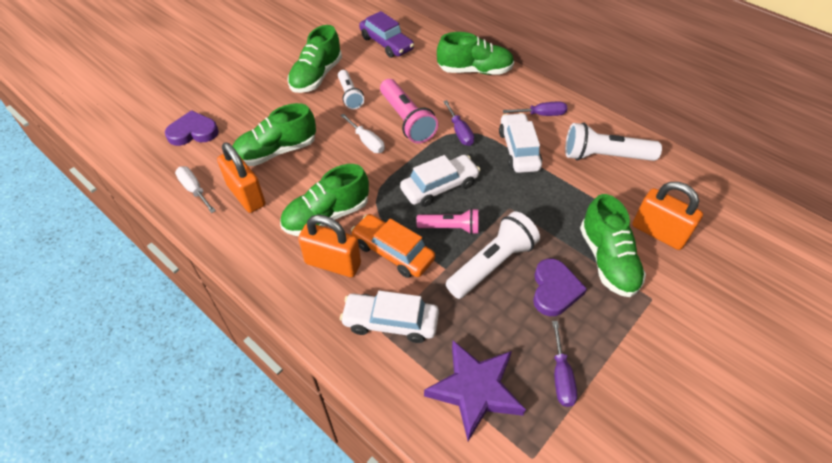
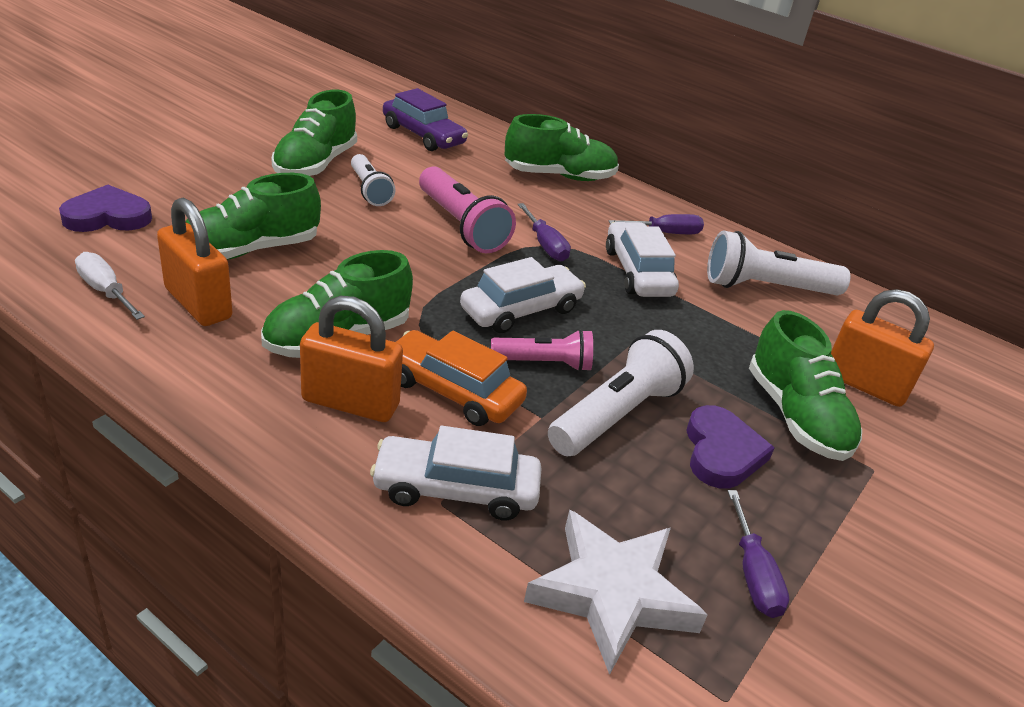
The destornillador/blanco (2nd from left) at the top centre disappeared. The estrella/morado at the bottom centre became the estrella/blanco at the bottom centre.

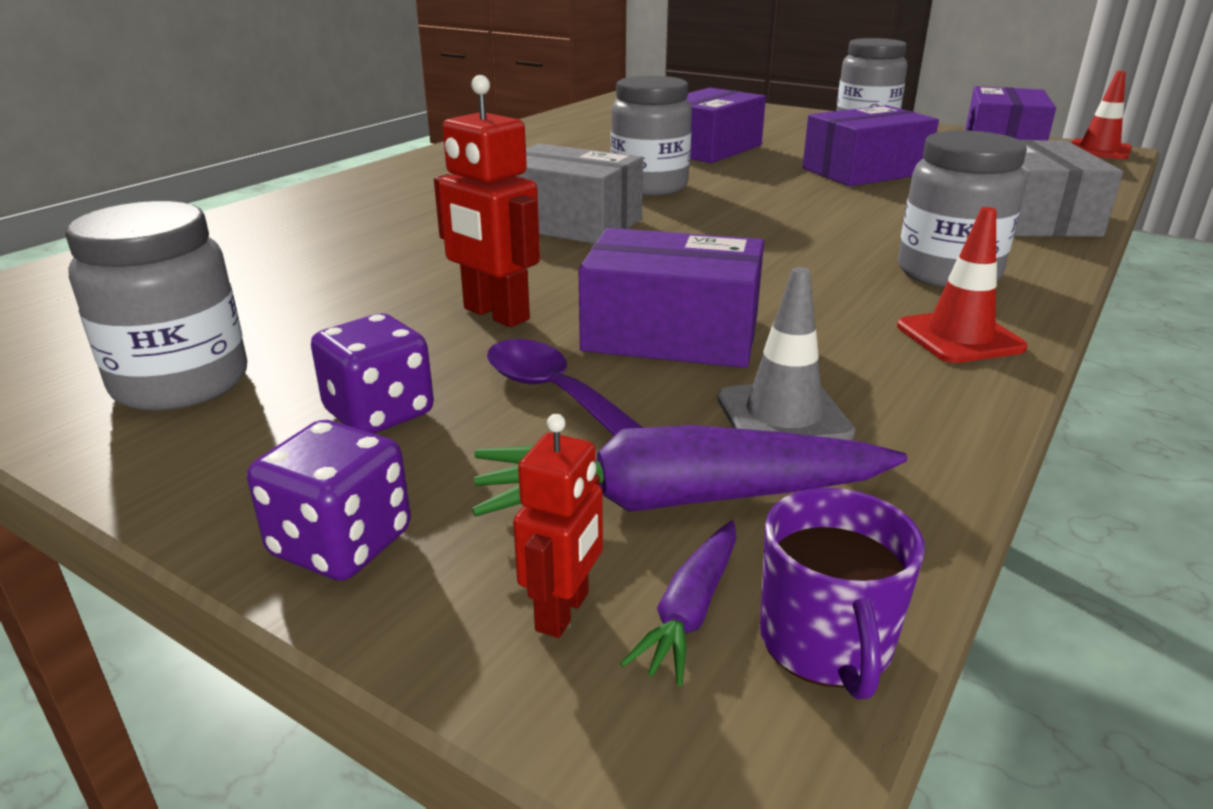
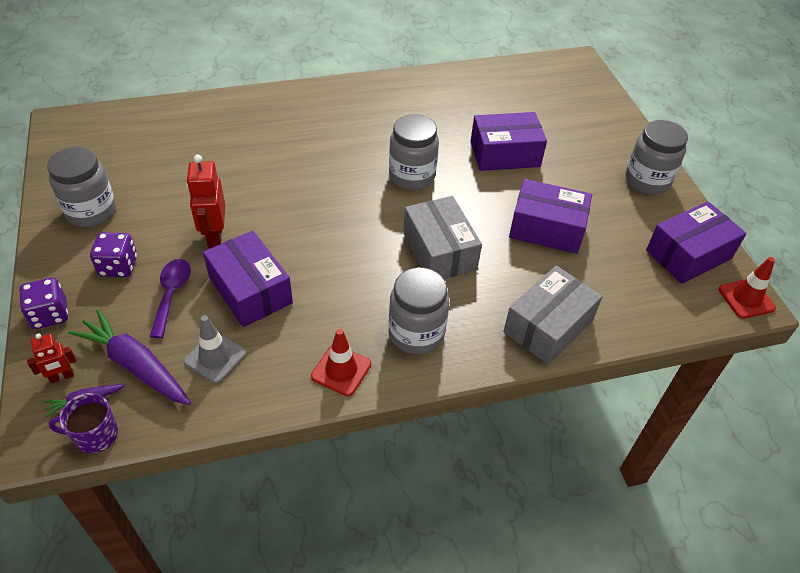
The caja/gris (1st from left) moved from the top centre to the centre. The taza/morado at the bottom right turned 45 degrees clockwise.

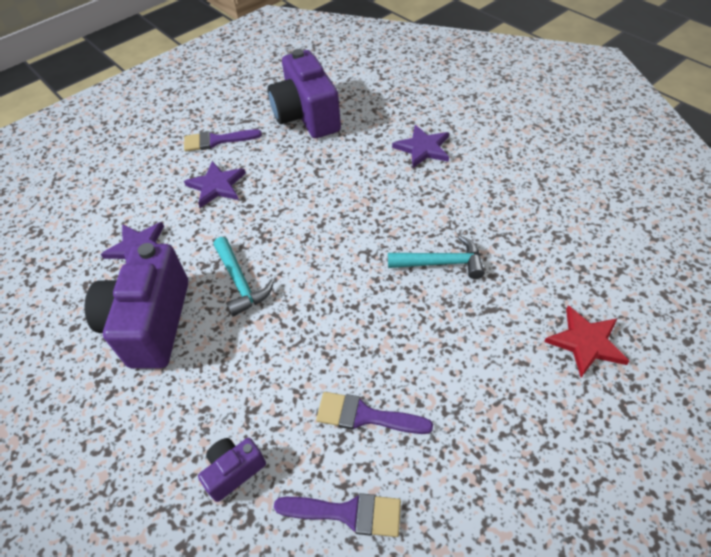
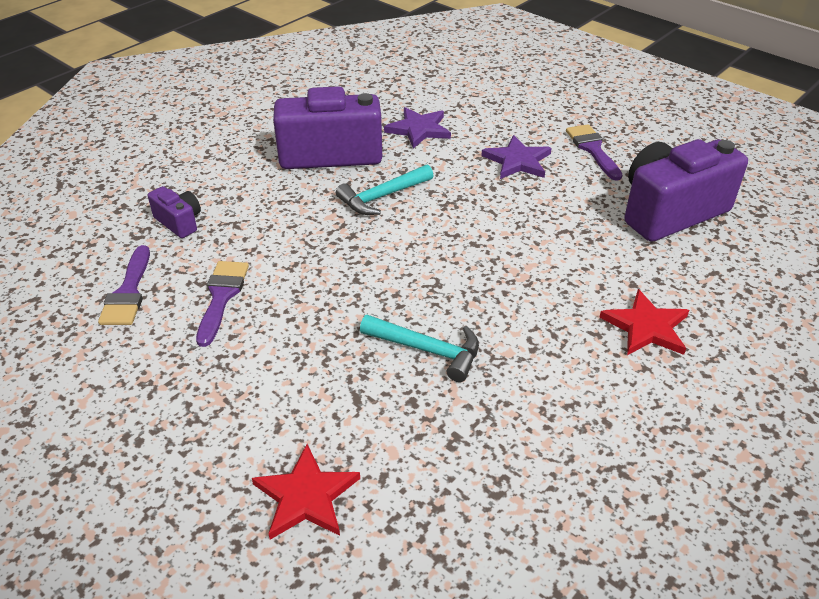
The estrella/morado (3rd from left) at the top centre became the estrella/rojo (2nd from left) at the middle right. The martillo/turquesa (2nd from left) at the centre turned 60 degrees counterclockwise.

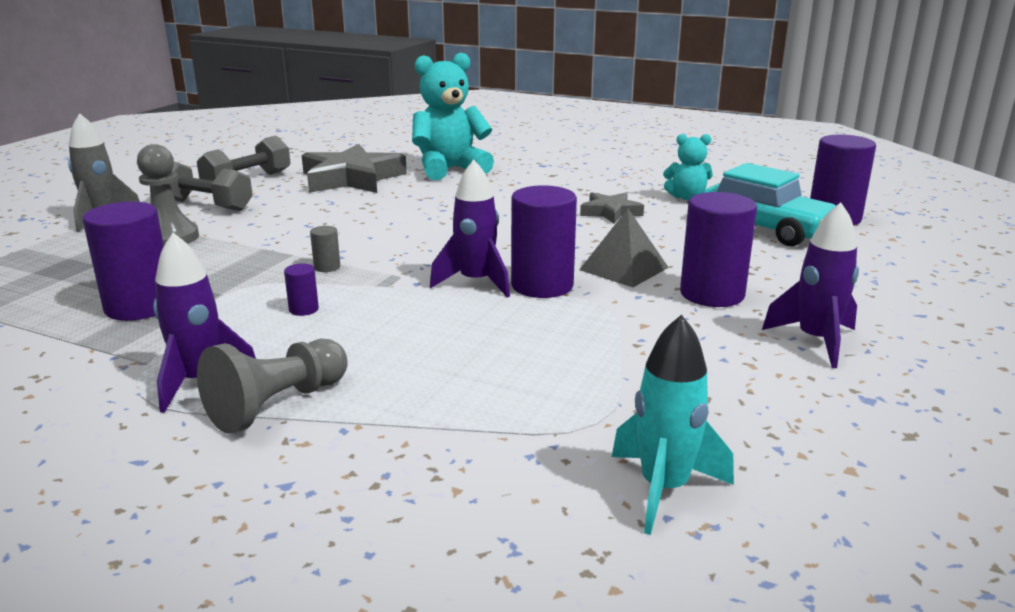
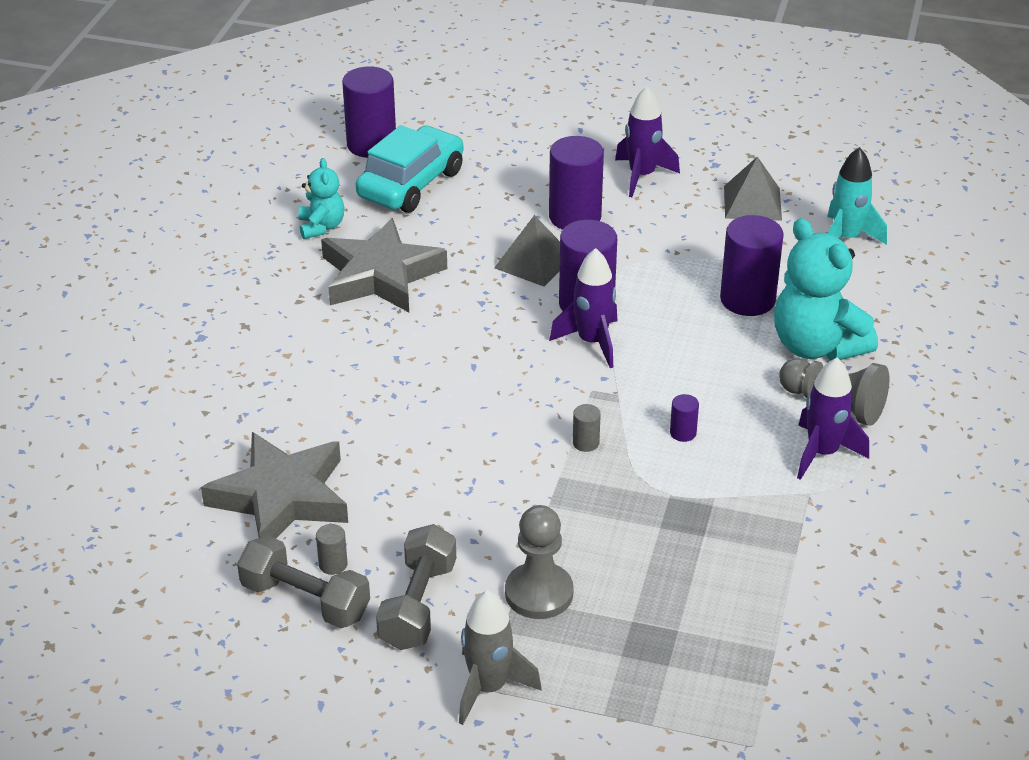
The osito/turquesa (1st from left in the first image) moved from the top centre to the middle right. The estrella/gris (2nd from left) at the centre changed to 1.89 times the size. The cilindro/morado (1st from left in the first image) moved from the middle left to the middle right. The pirámide/gris (2nd from left) at the top right appeared. The cilindro/gris (1st from left) at the bottom left appeared.

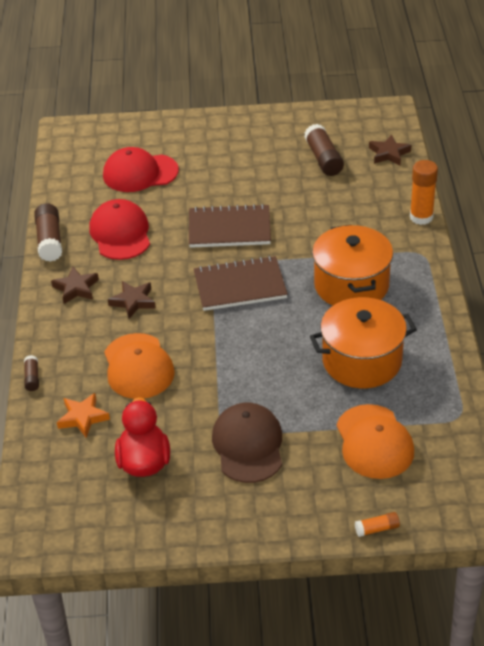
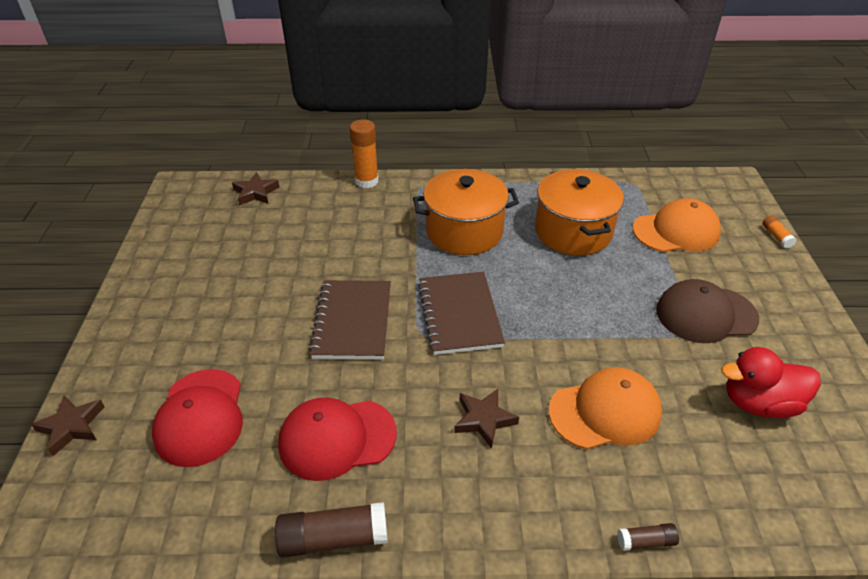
The barra de pegamento/marrón (3rd from left) at the top right disappeared. The estrella/marrón (1st from left) moved from the middle left to the bottom left. The estrella/naranja at the middle left disappeared.

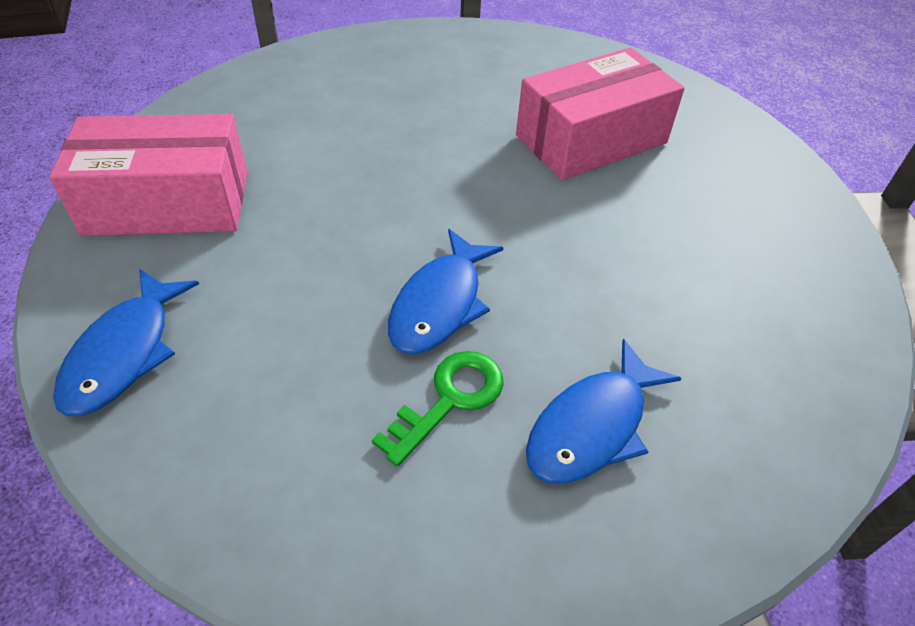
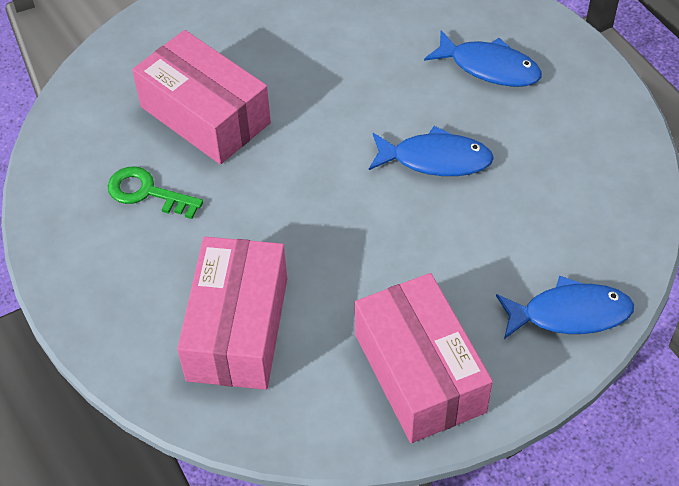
The llave/verde moved from the centre to the middle left. The caja/rosa (2nd from left) at the centre appeared.

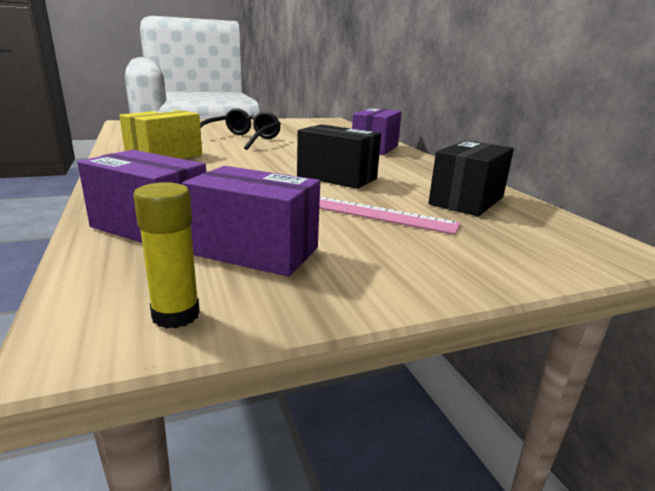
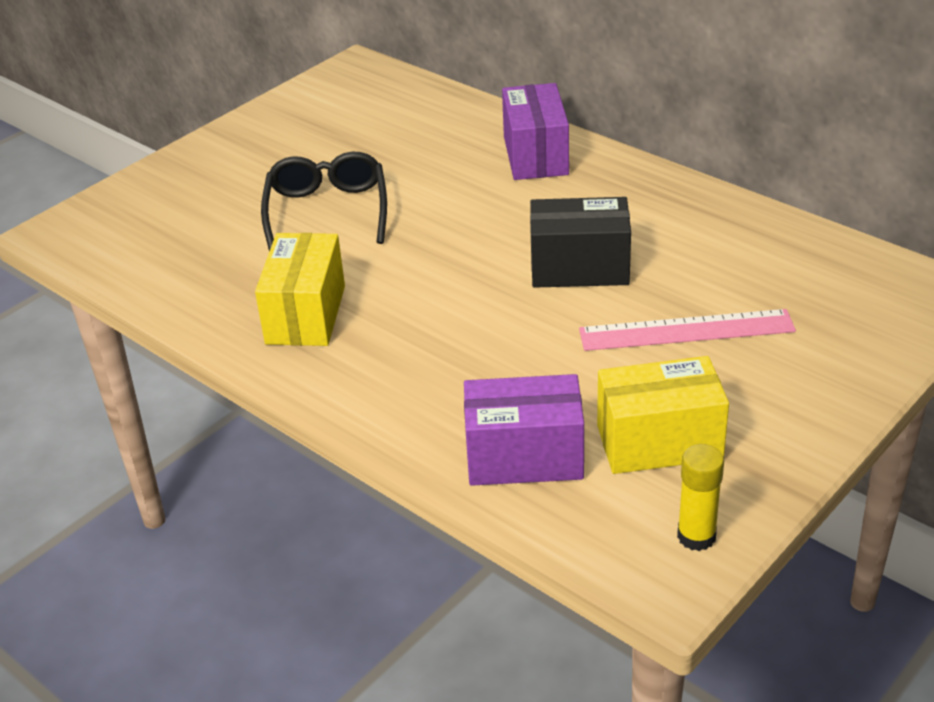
The caja/negro (2nd from left) at the middle right disappeared. The caja/morado (2nd from left) at the centre became the caja/amarillo (2nd from left) at the middle right.

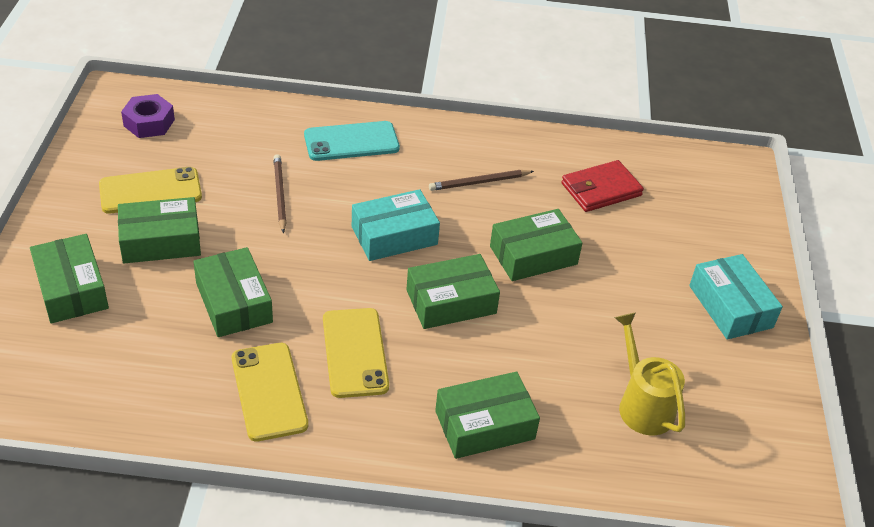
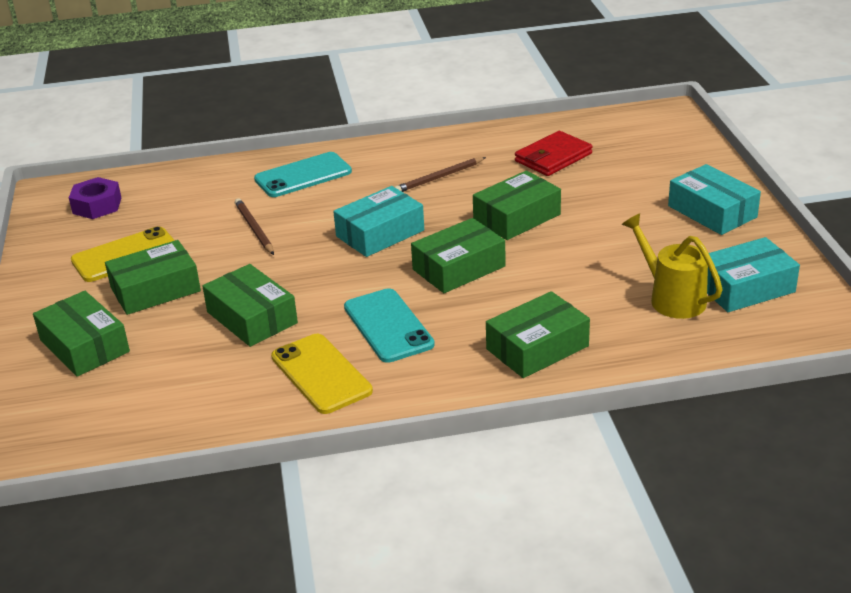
The móvil/amarillo (3rd from left) at the bottom centre became the móvil/turquesa (2nd from left) at the centre. The caja/turquesa (3rd from left) at the middle right appeared.

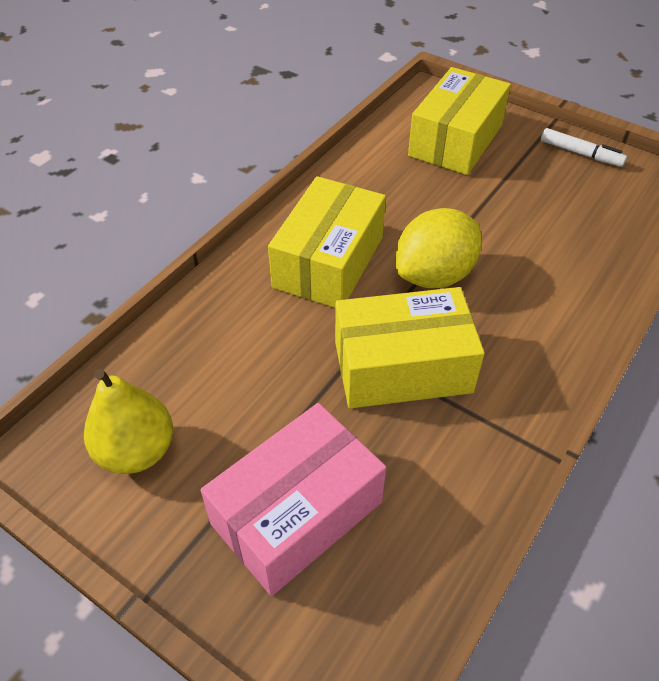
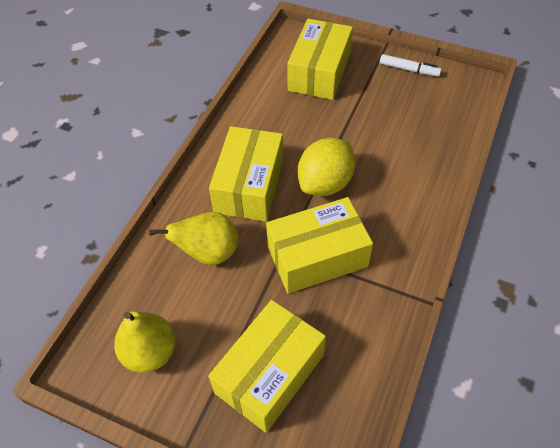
The caja/rosa at the bottom centre became the caja/amarillo (2nd from left) at the bottom centre. The pera/amarillo (2nd from left) at the centre appeared.

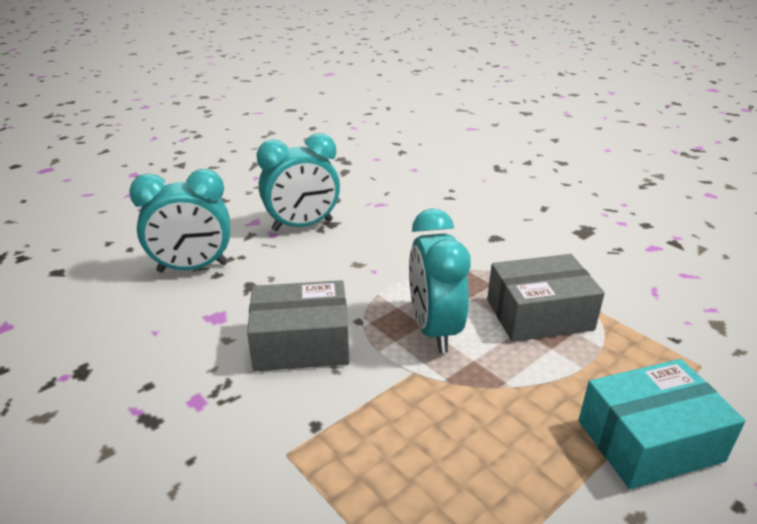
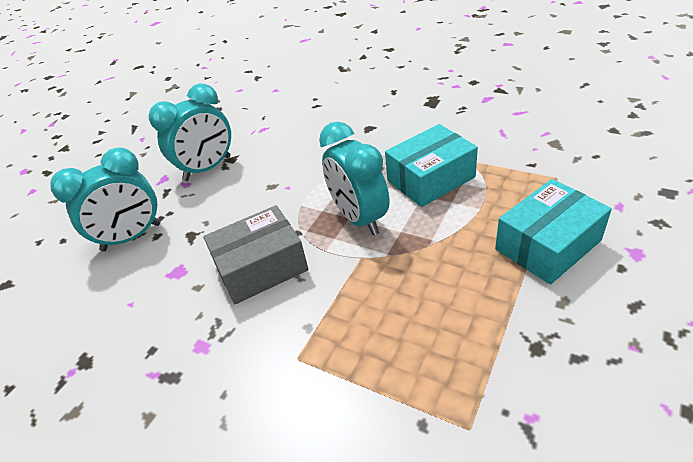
The caja/gris (2nd from left) at the middle right became the caja/turquesa (1st from left) at the centre.

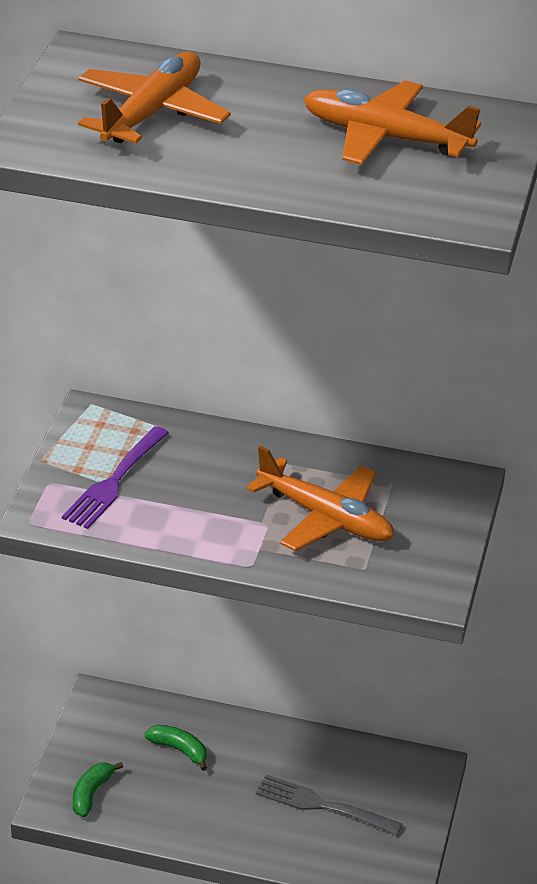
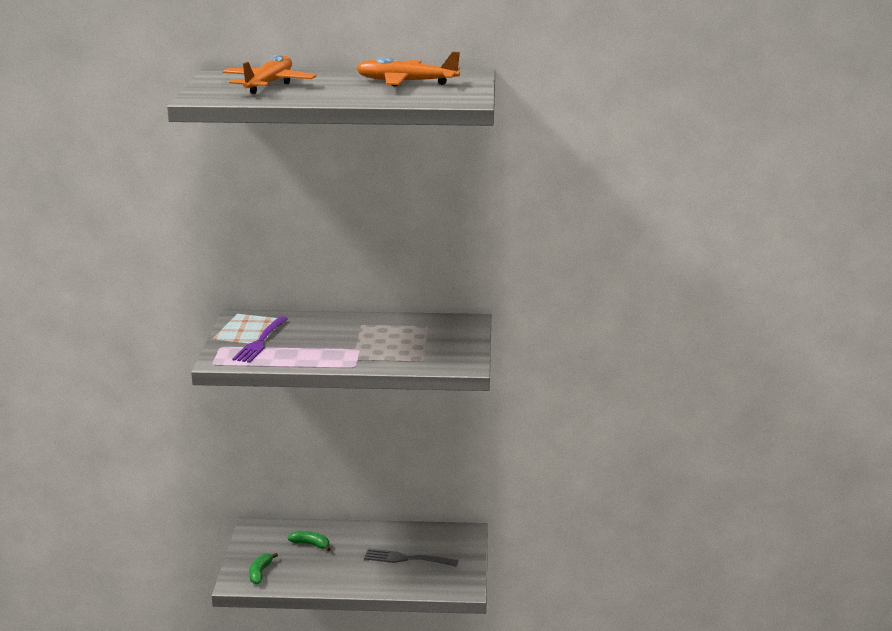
The avión/naranja (2nd from left) at the centre disappeared.

